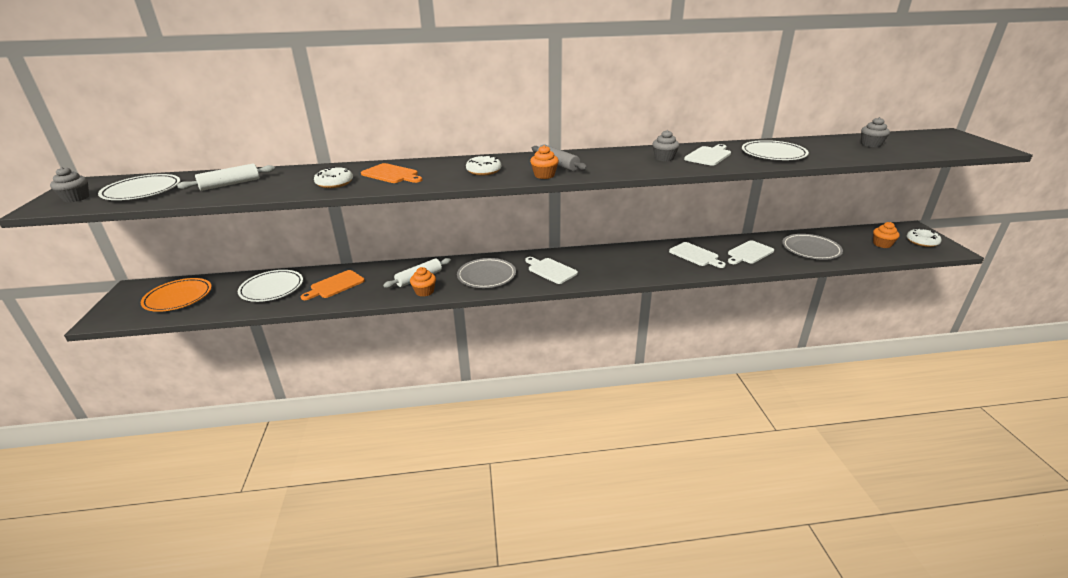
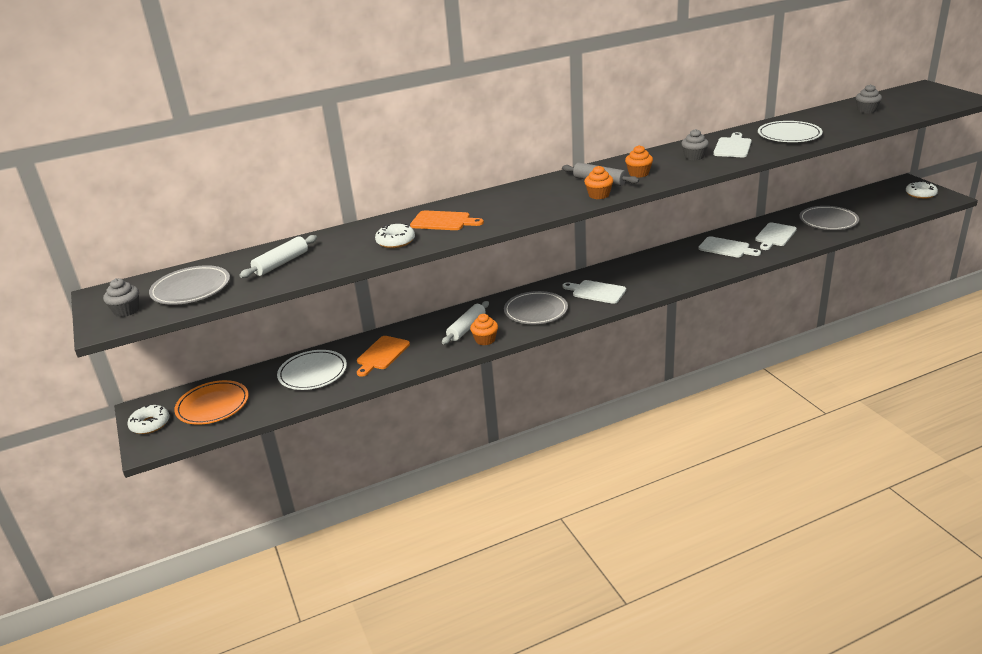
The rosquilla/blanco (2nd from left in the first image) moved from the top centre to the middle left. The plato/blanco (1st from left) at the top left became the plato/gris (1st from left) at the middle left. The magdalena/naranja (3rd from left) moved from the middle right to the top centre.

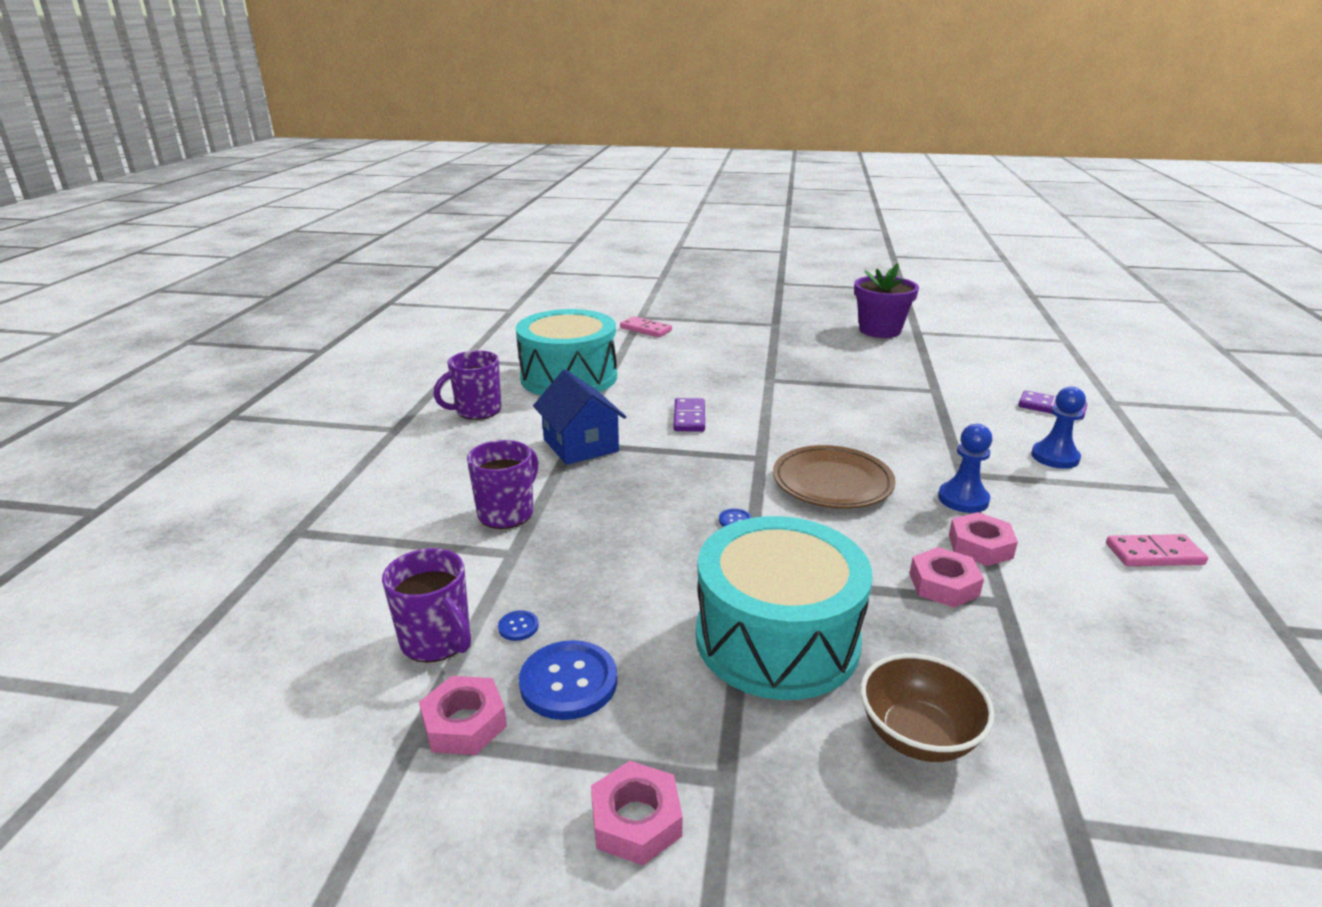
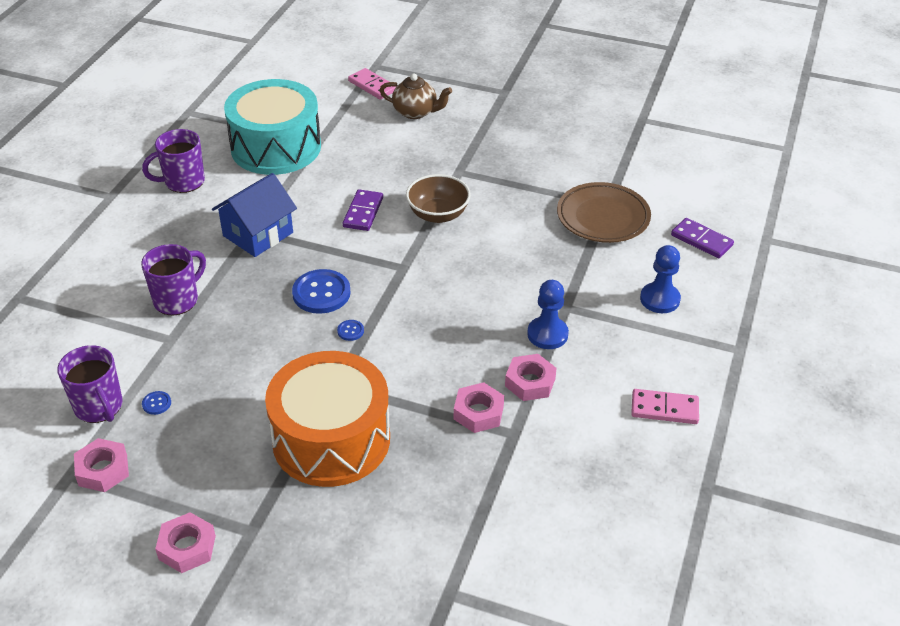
The maceta/morado at the top right disappeared. The casa/azul at the centre turned 60 degrees clockwise. The plato/marrón moved from the centre to the middle right. The tambor/turquesa (2nd from left) at the bottom centre became the tambor/naranja at the bottom centre. The botón/azul (2nd from left) moved from the bottom centre to the centre. The cuenco/marrón moved from the bottom right to the top centre. The tetera/marrón at the top centre appeared.

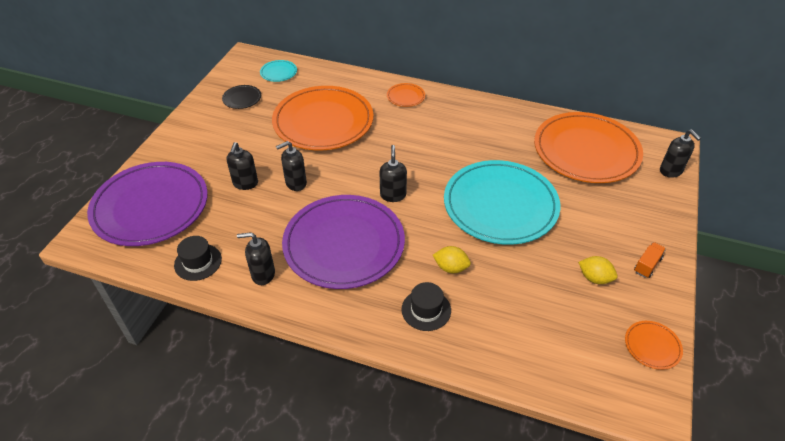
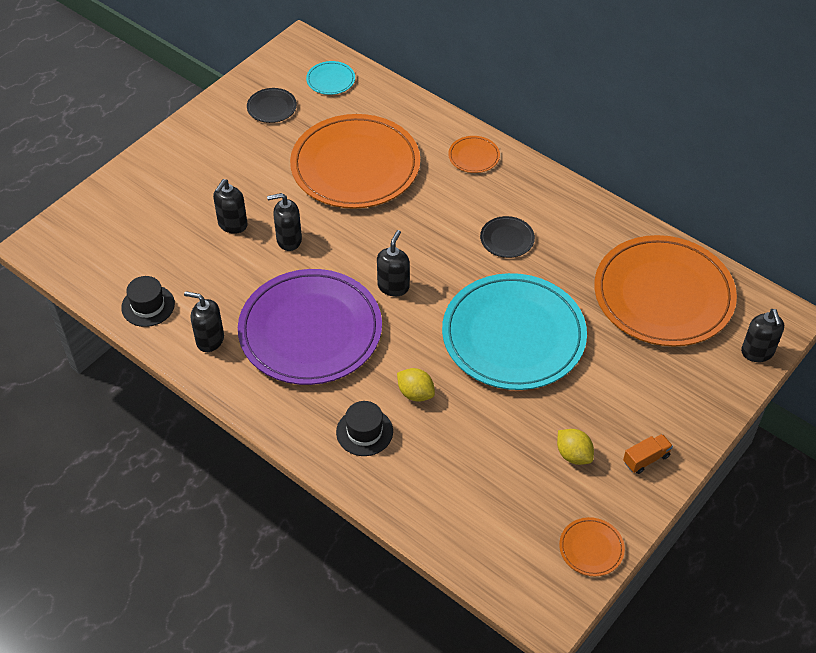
The plato/morado (1st from left) at the middle left disappeared. The plato/negro (2nd from left) at the centre appeared.

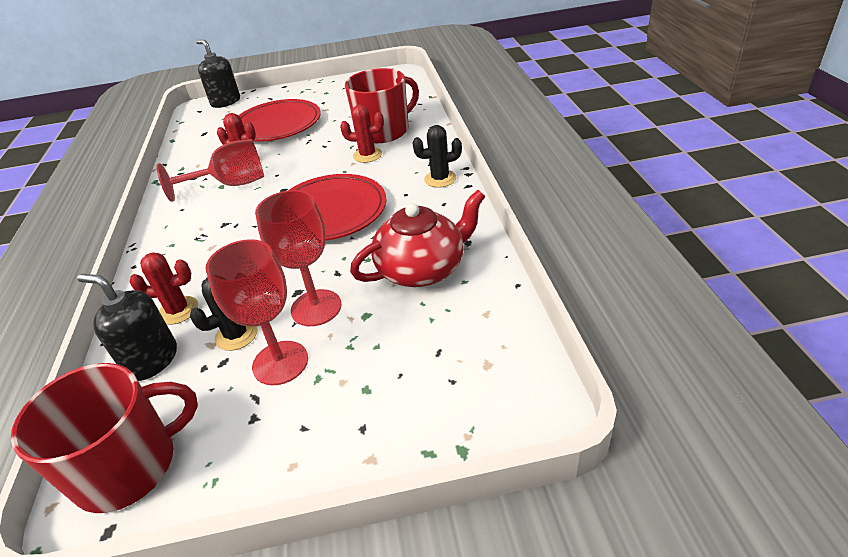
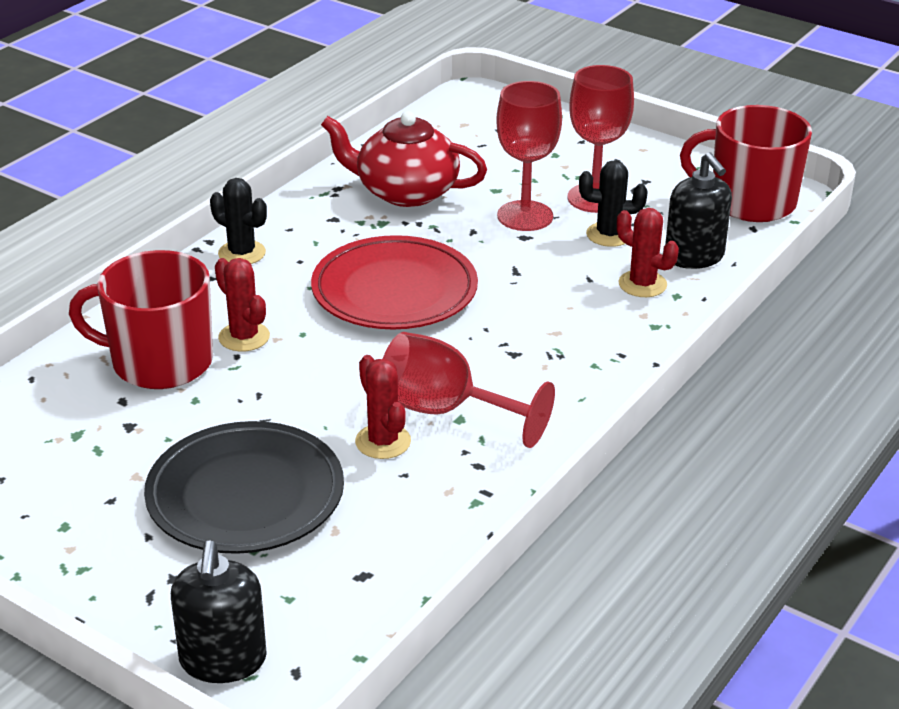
The plato/rojo (1st from left) at the top left became the plato/negro at the bottom left.

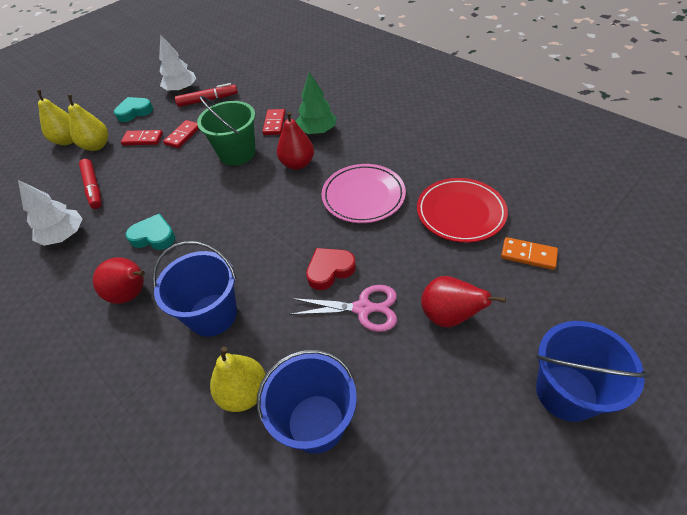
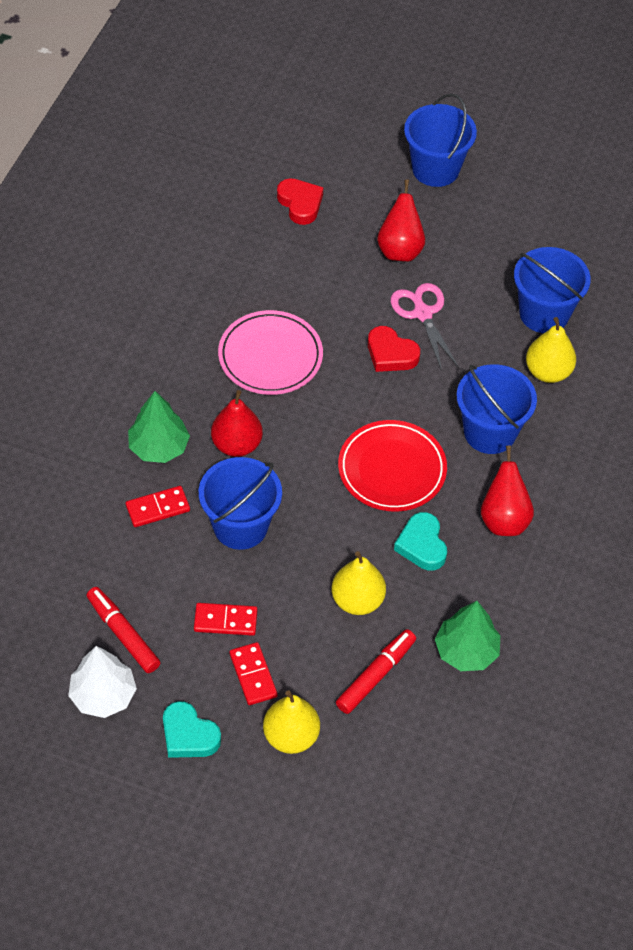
The pera/amarillo (1st from left in the first image) moved from the top left to the centre. The balde/verde at the top left became the balde/azul (1st from left) at the centre. The plato/rojo moved from the middle right to the centre. The árbol/blanco (1st from left) at the middle left became the árbol/verde (2nd from left) at the bottom right. The ficha de dominó/naranja at the middle right was replaced by the corazón/rojo (1st from left) at the top centre.

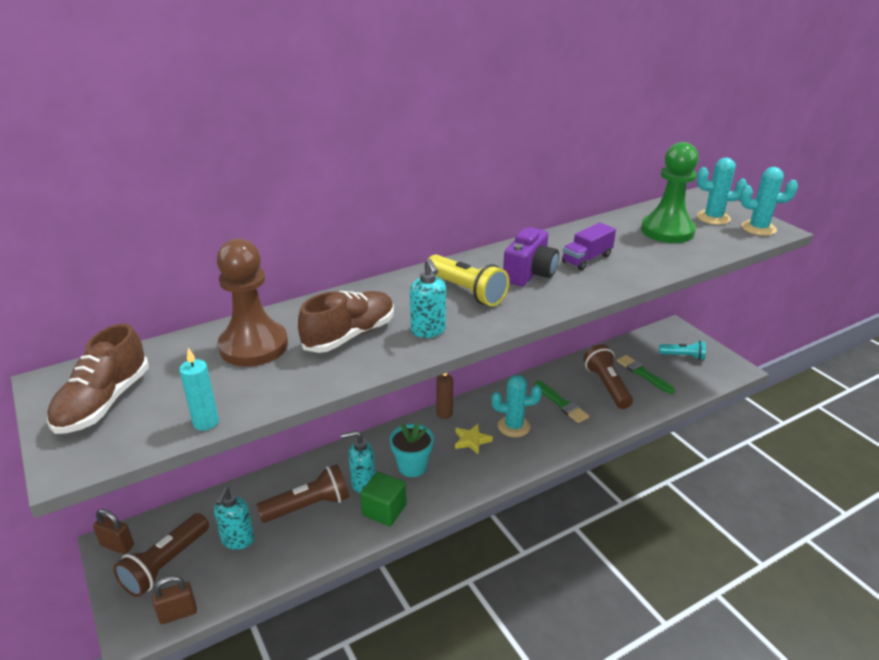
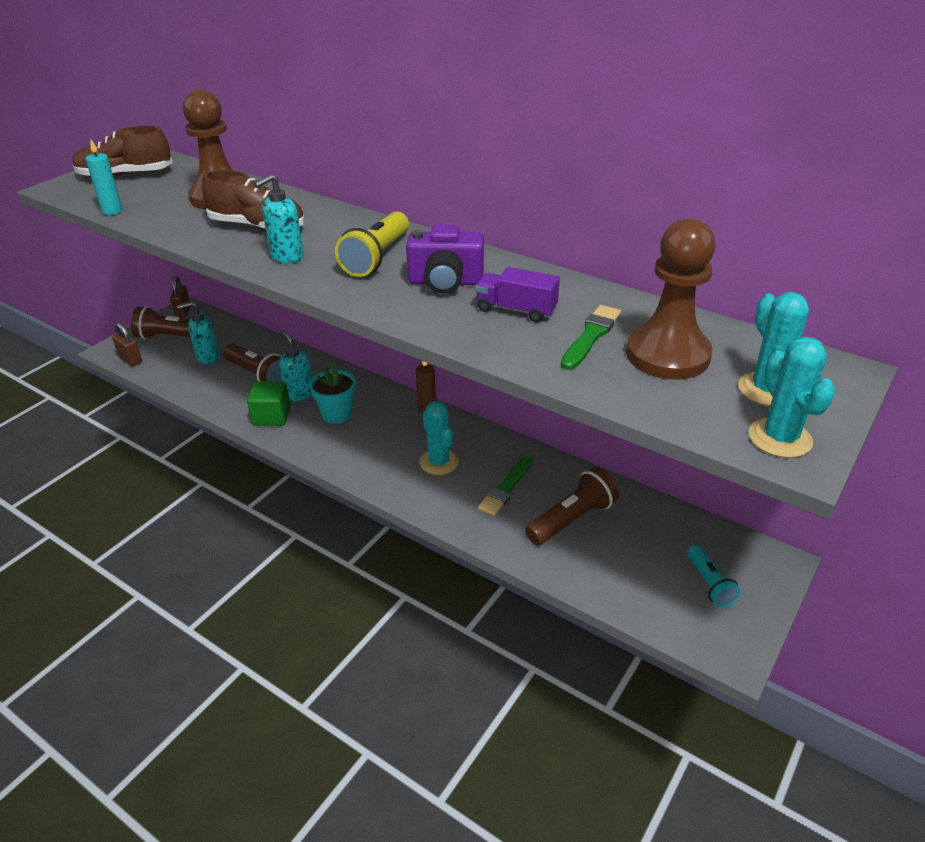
The peón/verde at the top right became the peón/marrón (2nd from left) at the middle right. The pincel/verde (2nd from left) moved from the middle right to the centre. The estrella/amarillo at the centre disappeared.

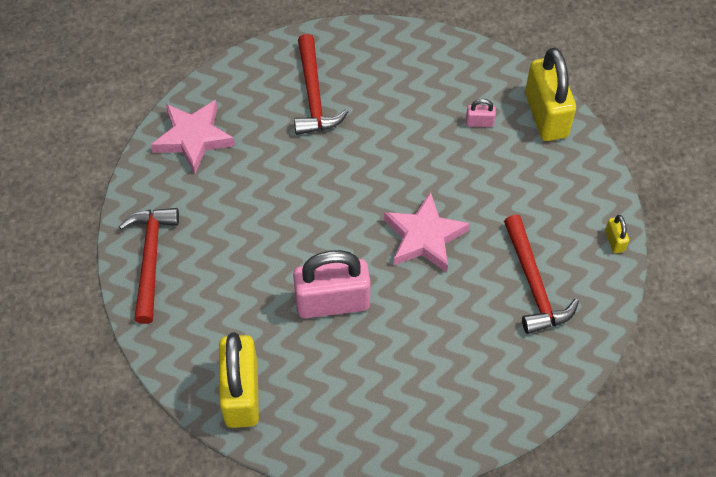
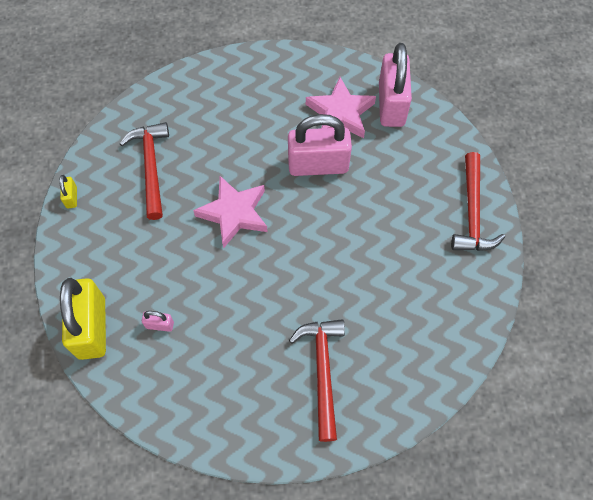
The estrella/rosa (1st from left in the first image) moved from the top left to the top centre. The candado/amarillo (1st from left) at the bottom centre became the candado/rosa (3rd from left) at the top centre.

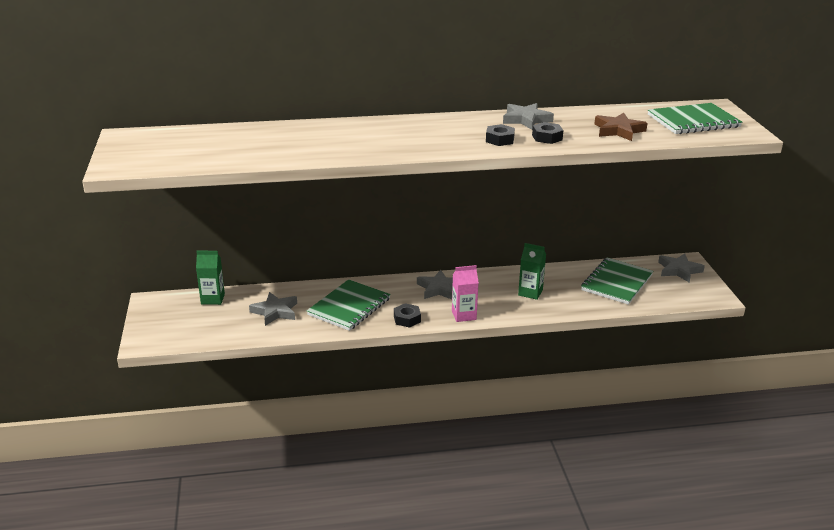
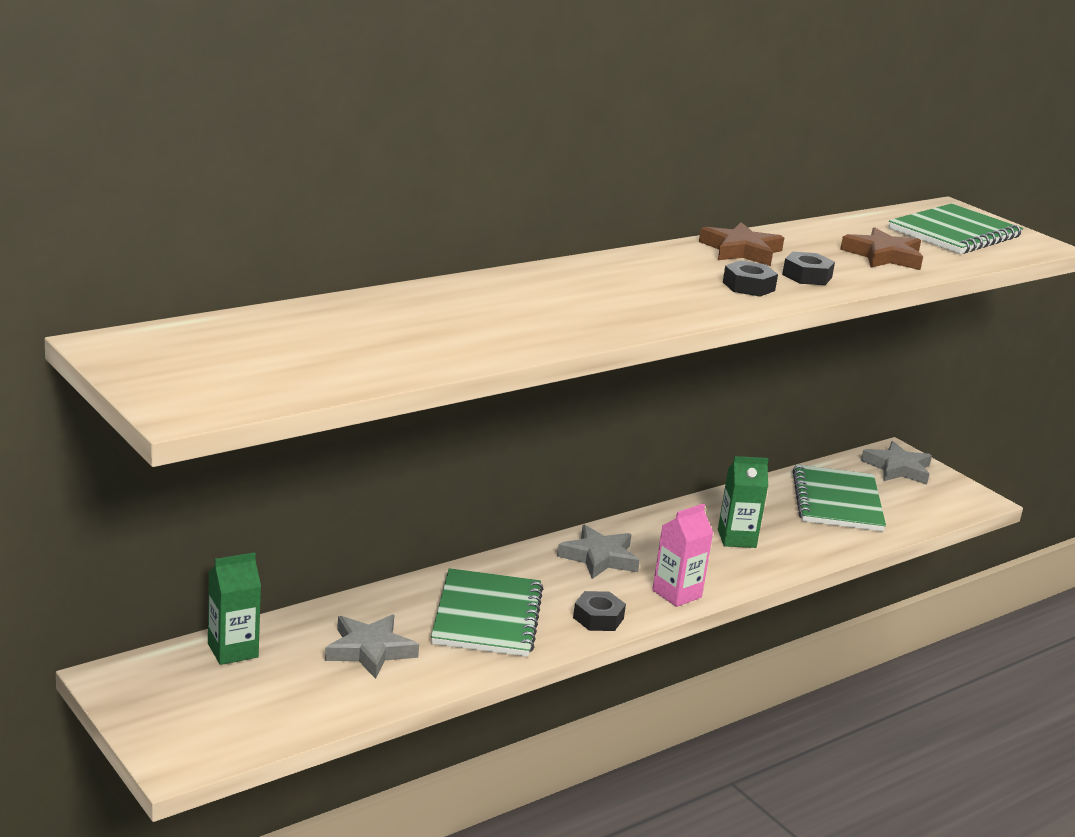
The estrella/gris (3rd from left) at the top centre became the estrella/marrón (1st from left) at the top right.

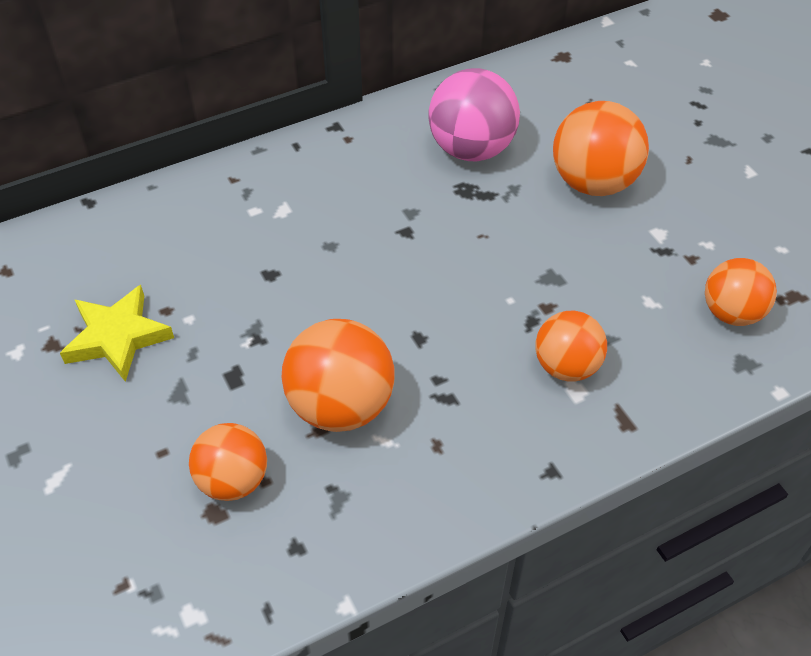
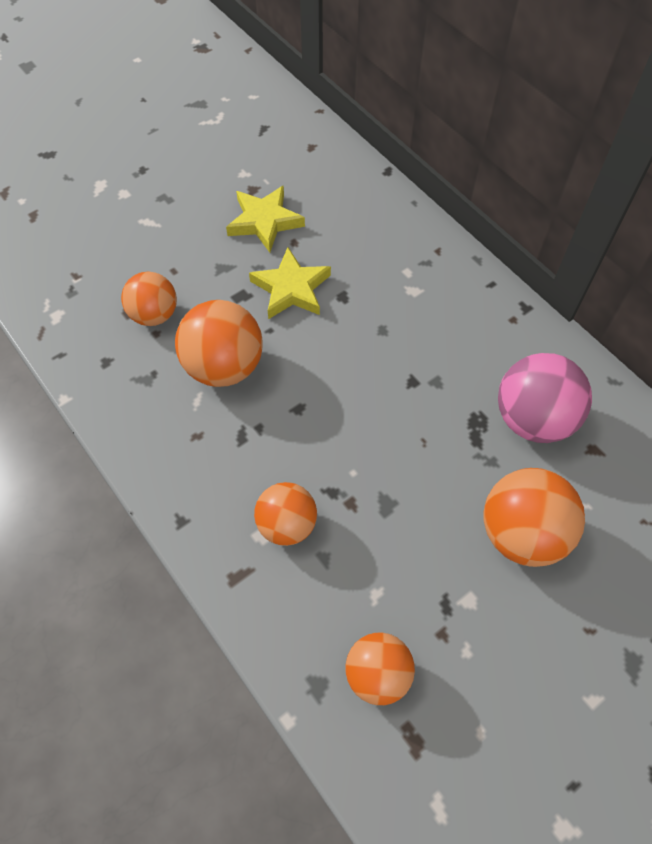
The estrella/amarillo (2nd from left) at the centre appeared.

